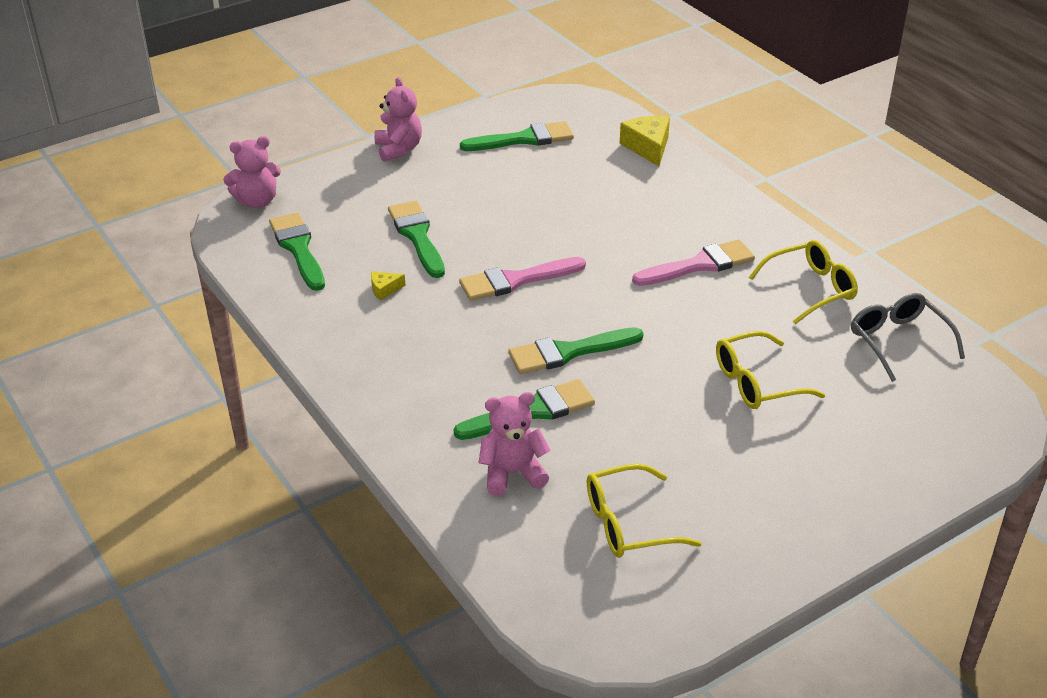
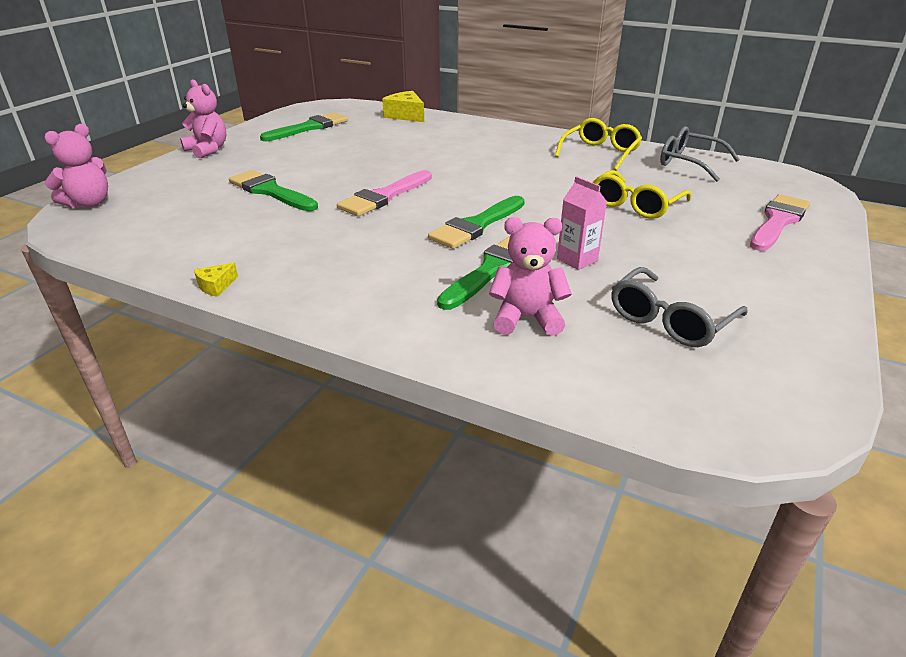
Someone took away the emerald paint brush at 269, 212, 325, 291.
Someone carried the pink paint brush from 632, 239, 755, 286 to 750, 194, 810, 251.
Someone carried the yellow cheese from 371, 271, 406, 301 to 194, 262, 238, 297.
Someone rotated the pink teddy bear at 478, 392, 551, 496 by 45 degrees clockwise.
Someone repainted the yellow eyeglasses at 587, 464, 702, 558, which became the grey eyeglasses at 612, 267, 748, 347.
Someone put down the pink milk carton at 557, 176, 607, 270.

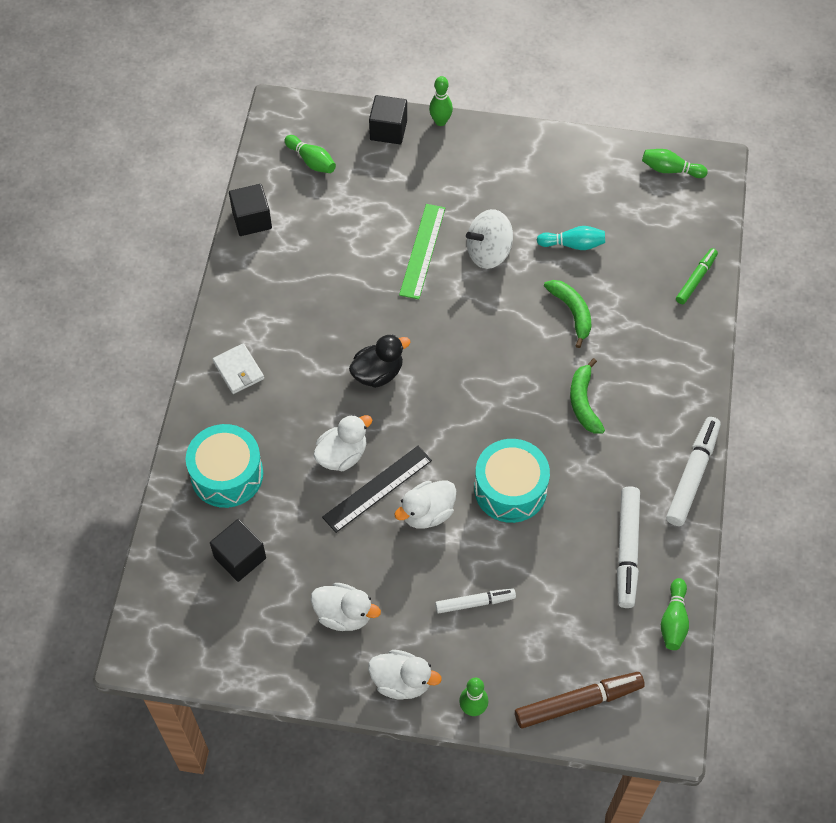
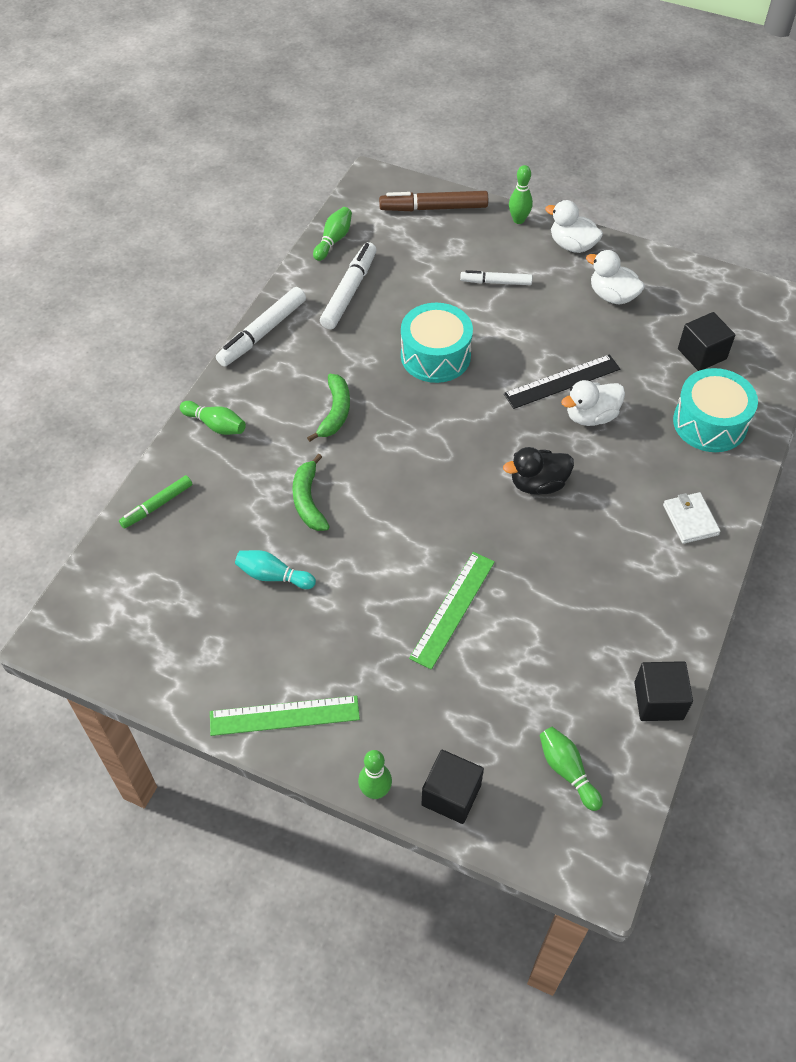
Someone carried the emerald tenpin from 642, 149, 708, 178 to 180, 401, 246, 435.
Someone took away the pure white spinning top at 466, 209, 513, 269.
Someone took away the pure white toy duck at 394, 481, 456, 529.
Someone put down the emerald measuring stick at 210, 696, 360, 736.

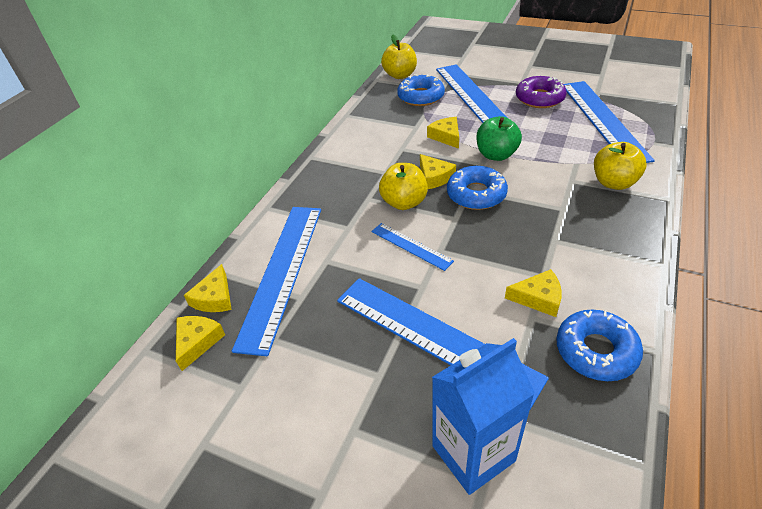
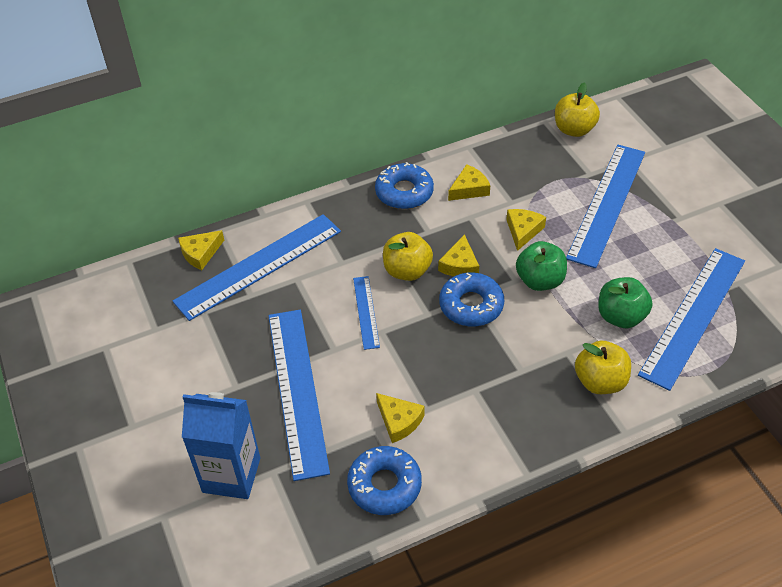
Someone carried the blue glazed donut from 397, 74, 445, 106 to 375, 162, 434, 209.
Someone took away the purple glazed donut at 516, 76, 567, 108.
Someone carried the yellow cheese from 176, 316, 225, 371 to 448, 164, 490, 201.
Someone put down the emerald toy apple at 598, 277, 652, 328.

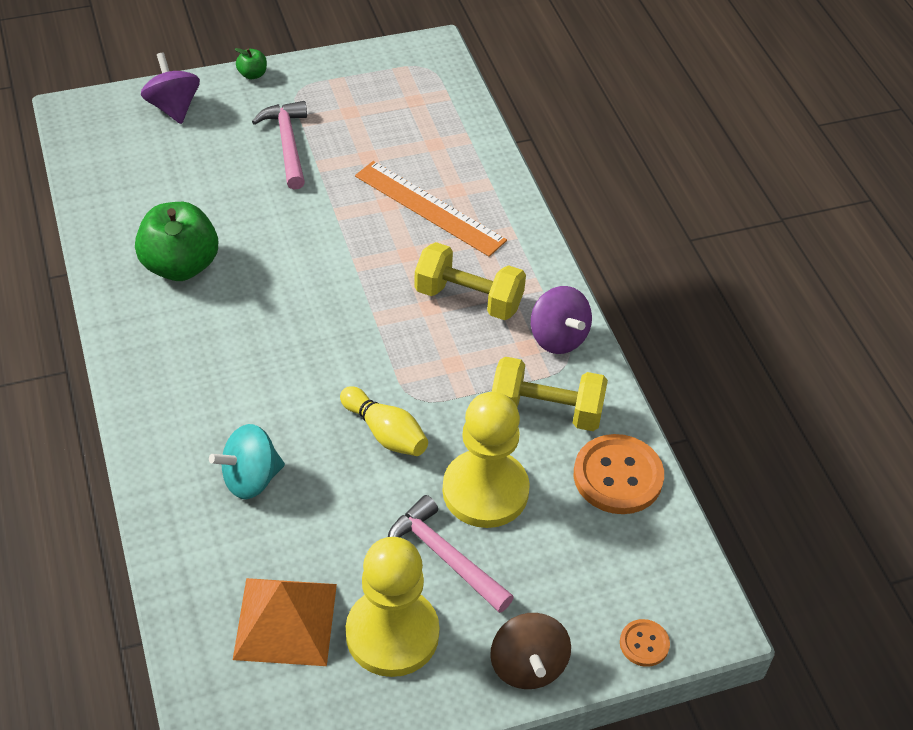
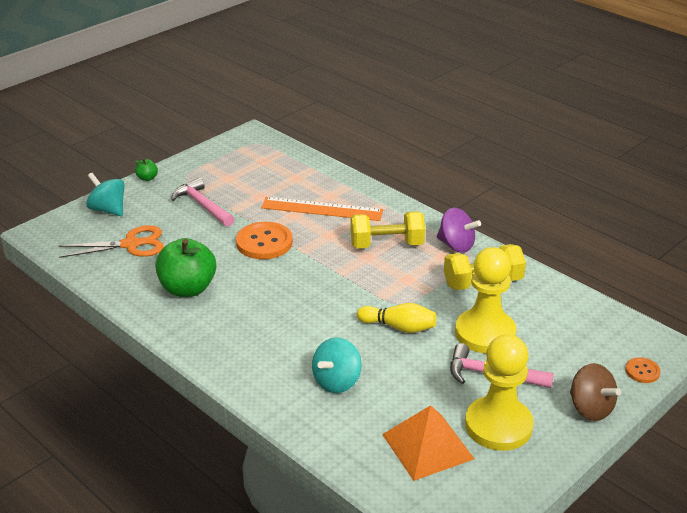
Someone repainted the purple spinning top at 141, 53, 200, 124, which became the aqua spinning top at 86, 173, 125, 216.
Someone carried the bright orange shirt button from 574, 434, 664, 514 to 236, 222, 293, 259.
Someone put down the bright orange scissors at 59, 225, 164, 258.

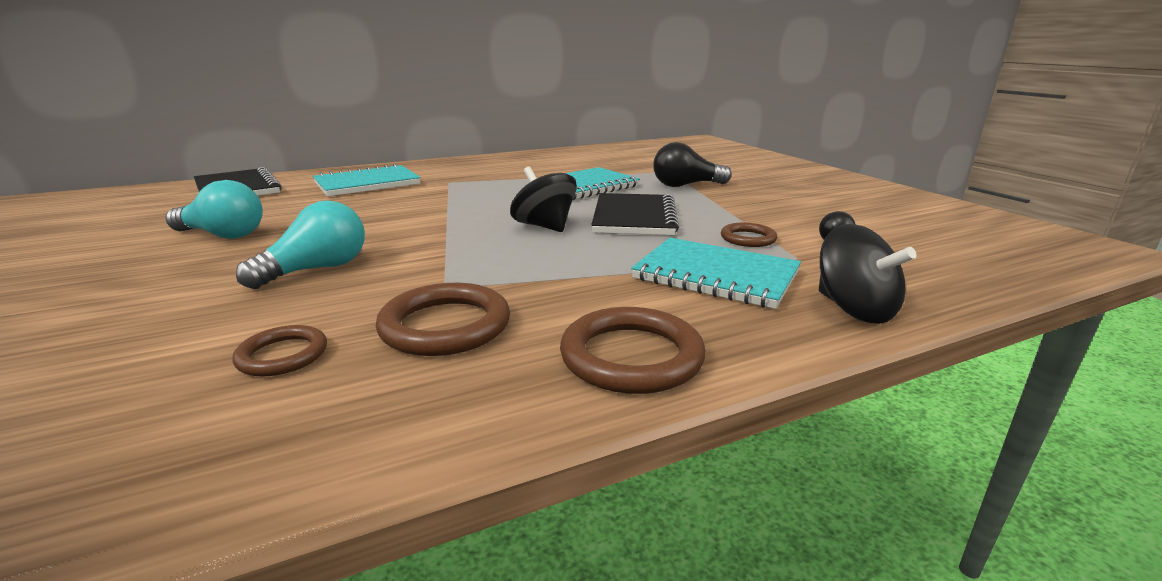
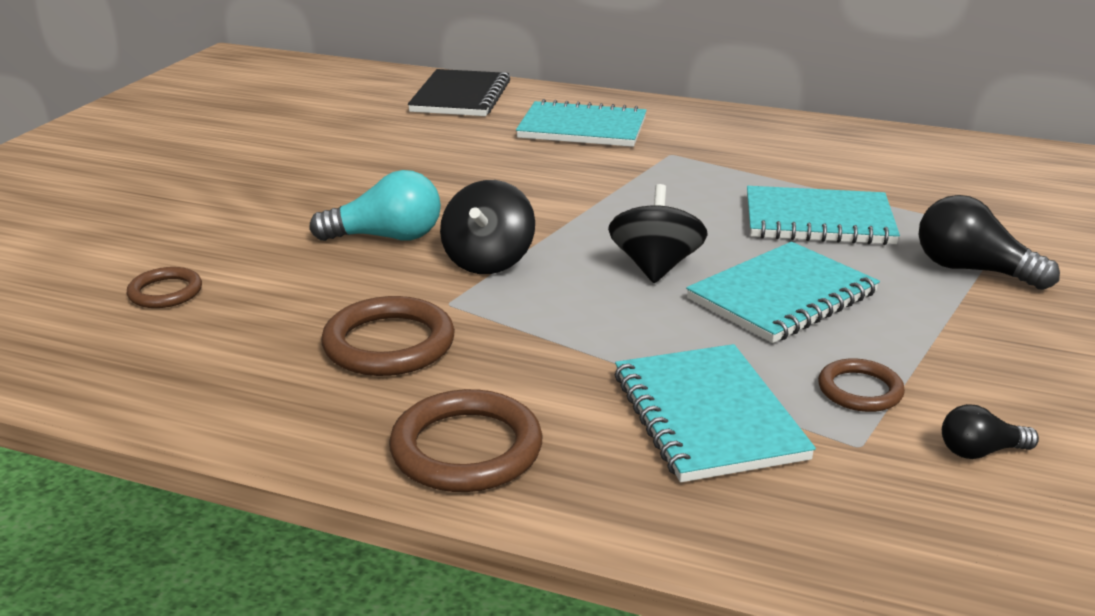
Someone took away the aqua lightbulb at 166, 180, 263, 239.
Someone repainted the ebony notebook at 591, 193, 679, 235, which became the aqua notebook at 686, 242, 880, 343.
Someone carried the ebony spinning top from 819, 224, 917, 324 to 440, 180, 535, 274.
Someone carried the brown ring from 232, 325, 327, 376 to 127, 267, 202, 308.

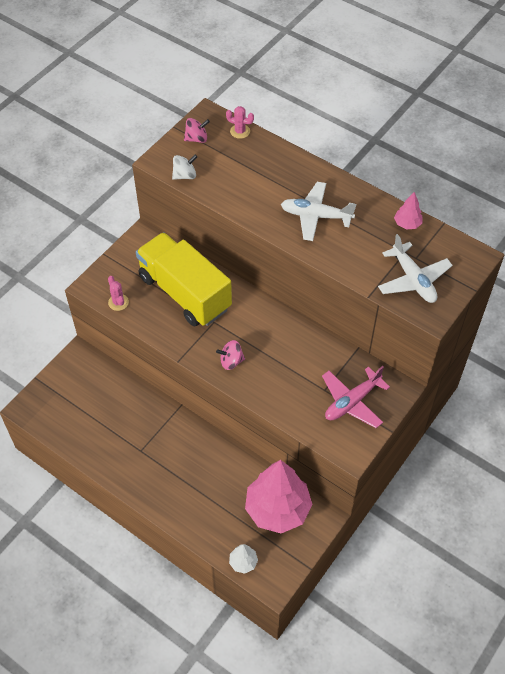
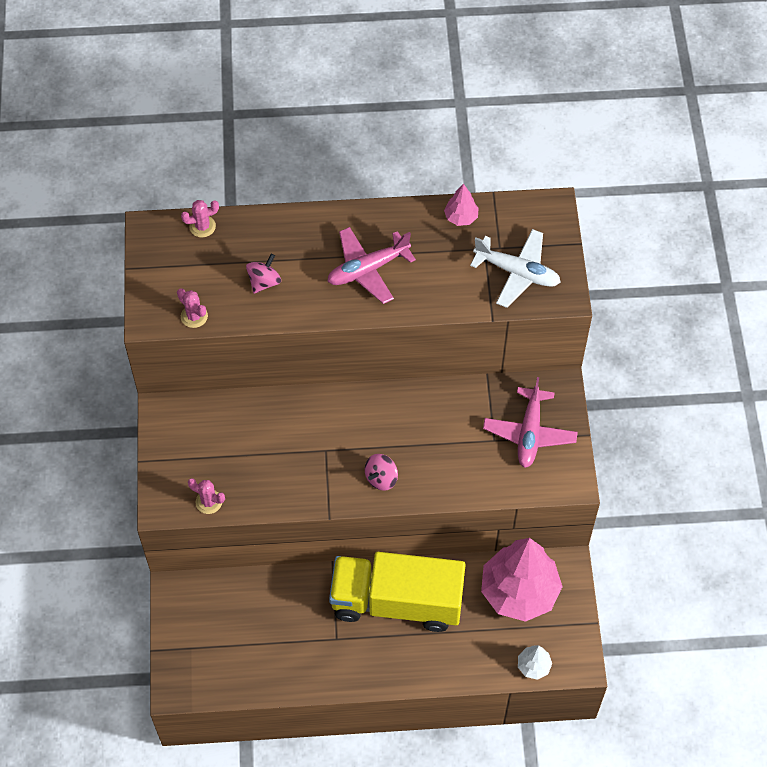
Someone carried the pink spinning top from 184, 118, 210, 143 to 246, 254, 281, 294.
Someone swapped the pure white spinning top at 172, 155, 197, 180 for the pink prickly plant at 177, 288, 208, 328.
Someone repainted the pure white plane at 281, 182, 356, 241, which became the pink plane at 327, 227, 416, 304.
Someone carried the yellow toy truck from 136, 232, 232, 327 to 329, 552, 466, 632.

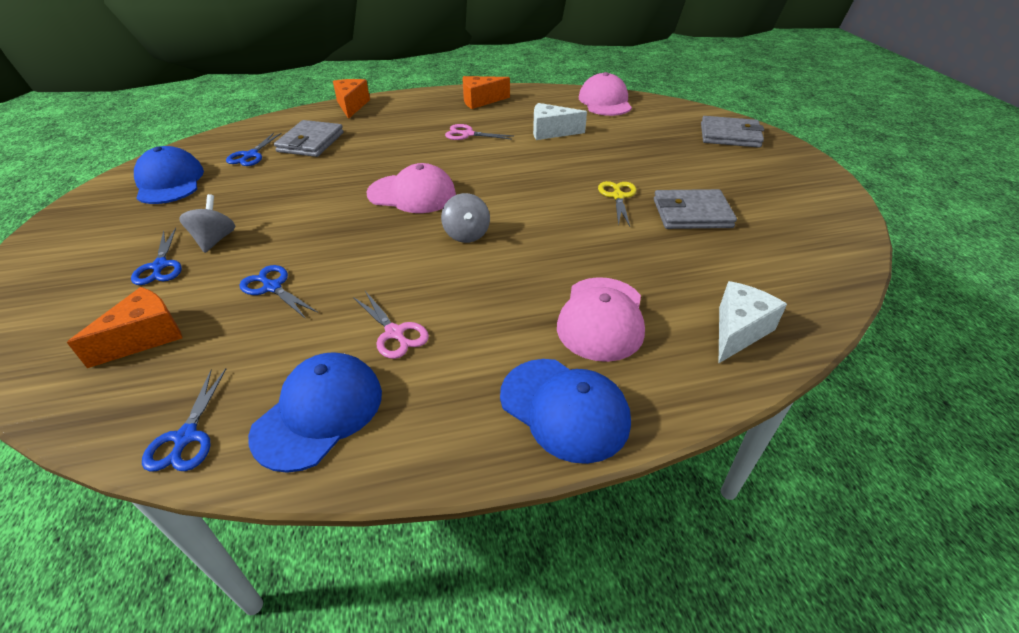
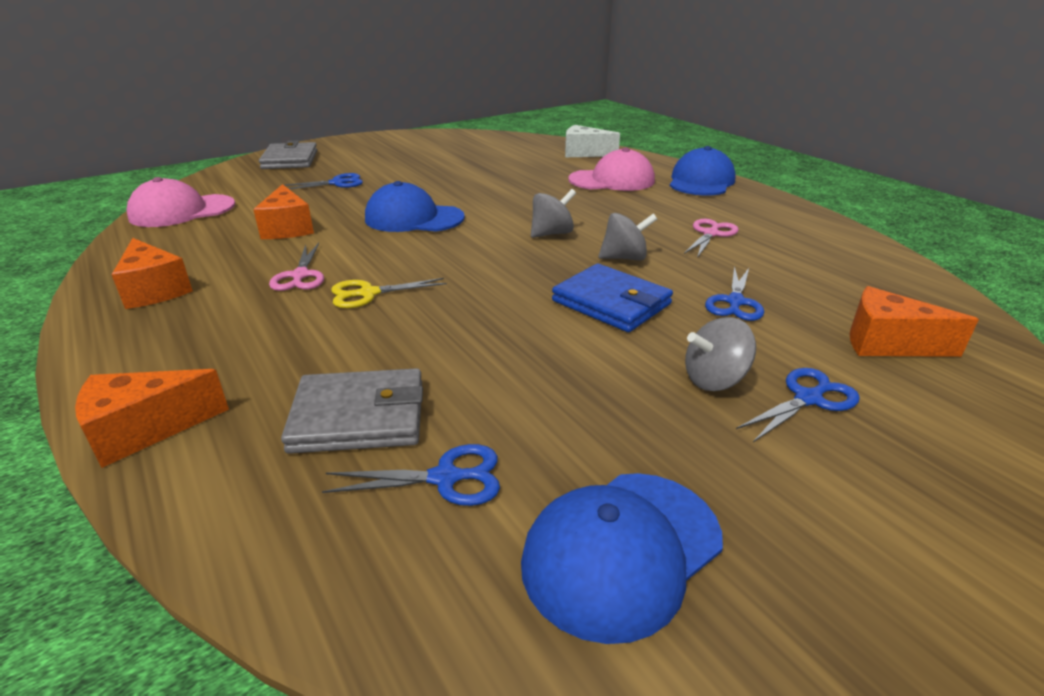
Someone repainted the pure white cheese at 533, 103, 587, 140, which became the bright orange cheese at 253, 184, 314, 239.
Someone took away the pink cap at 367, 163, 456, 213.
Someone carried the yellow scissors from 598, 181, 636, 226 to 331, 278, 447, 308.
Someone took away the grey billfold at 654, 189, 737, 229.
Someone carried the blue cap from 248, 352, 382, 473 to 365, 181, 465, 232.
Someone carried the blue scissors from 142, 369, 226, 472 to 280, 173, 363, 189.
Someone put down the grey spinning top at 599, 213, 657, 261.
Someone put down the blue billfold at 552, 264, 673, 332.

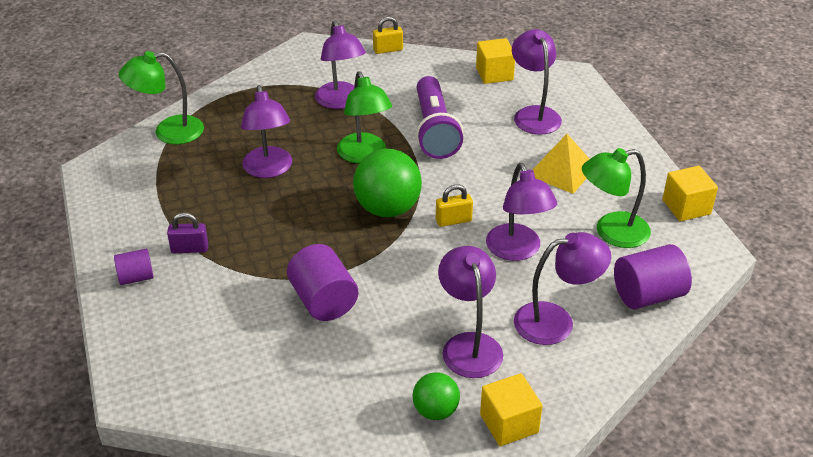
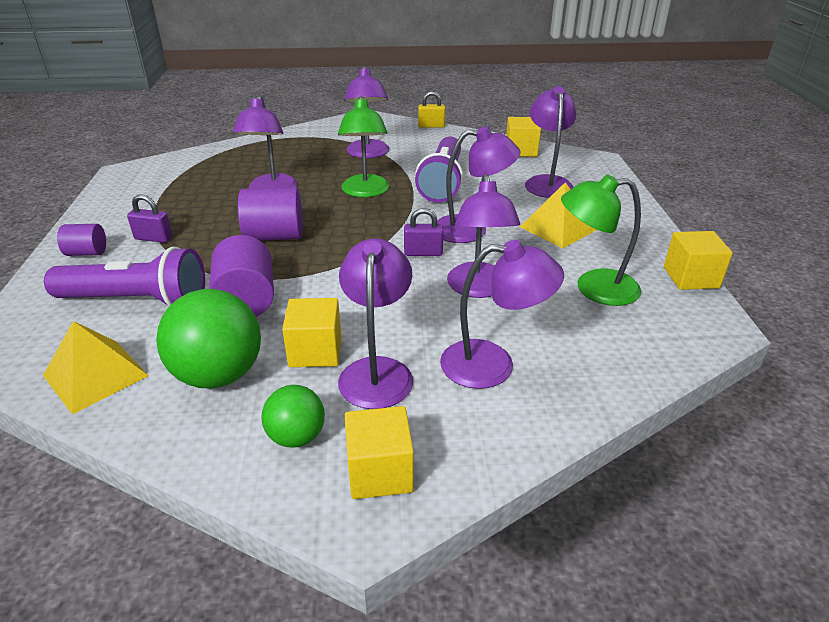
Someone took away the emerald desk lamp at 119, 51, 204, 144.
Someone carried the emerald sphere from 353, 149, 422, 217 to 156, 289, 261, 389.
Someone repainted the yellow padlock at 436, 184, 473, 227, which became the purple padlock at 404, 208, 443, 256.
Someone carried the purple cylinder from 614, 244, 692, 309 to 238, 187, 303, 241.
Someone put down the purple desk lamp at 437, 126, 520, 243.
Someone put down the purple torch at 44, 247, 205, 306.
Someone put down the yellow solid cube at 282, 298, 341, 367.
Someone put down the yellow pyramid shape at 43, 321, 149, 415.

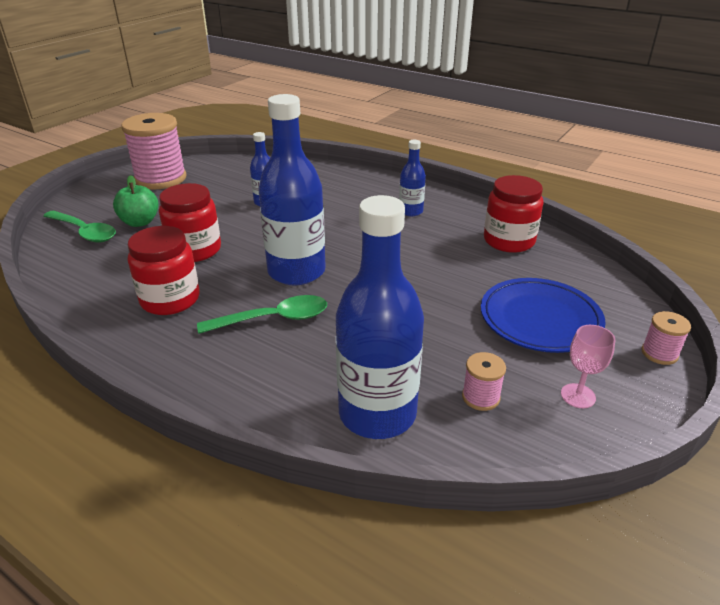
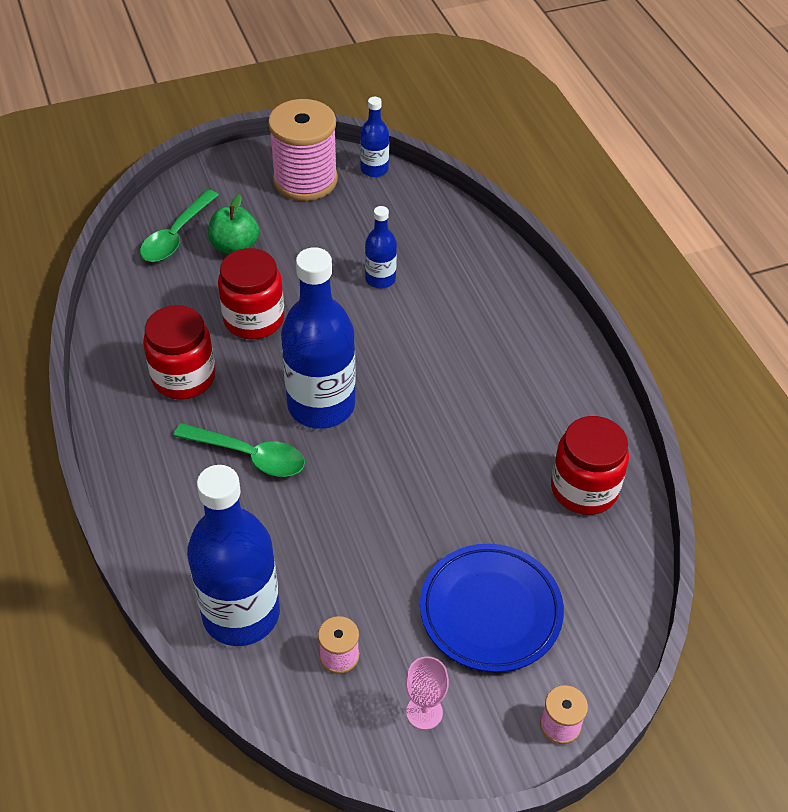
Someone carried the blue drink bottle from 399, 140, 426, 216 to 360, 97, 389, 177.
Someone rotated the emerald spoon at 43, 210, 116, 243 by 45 degrees clockwise.

